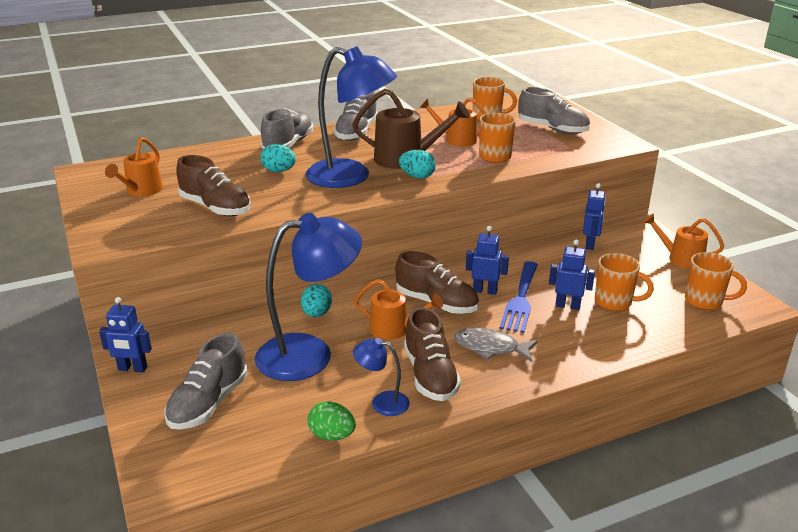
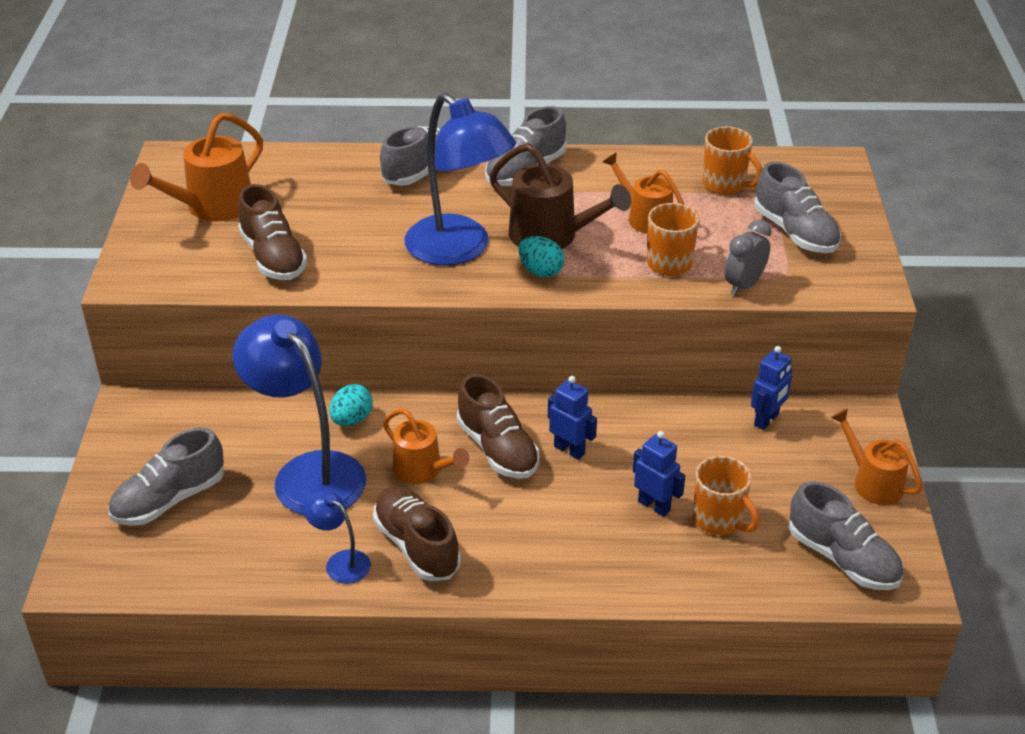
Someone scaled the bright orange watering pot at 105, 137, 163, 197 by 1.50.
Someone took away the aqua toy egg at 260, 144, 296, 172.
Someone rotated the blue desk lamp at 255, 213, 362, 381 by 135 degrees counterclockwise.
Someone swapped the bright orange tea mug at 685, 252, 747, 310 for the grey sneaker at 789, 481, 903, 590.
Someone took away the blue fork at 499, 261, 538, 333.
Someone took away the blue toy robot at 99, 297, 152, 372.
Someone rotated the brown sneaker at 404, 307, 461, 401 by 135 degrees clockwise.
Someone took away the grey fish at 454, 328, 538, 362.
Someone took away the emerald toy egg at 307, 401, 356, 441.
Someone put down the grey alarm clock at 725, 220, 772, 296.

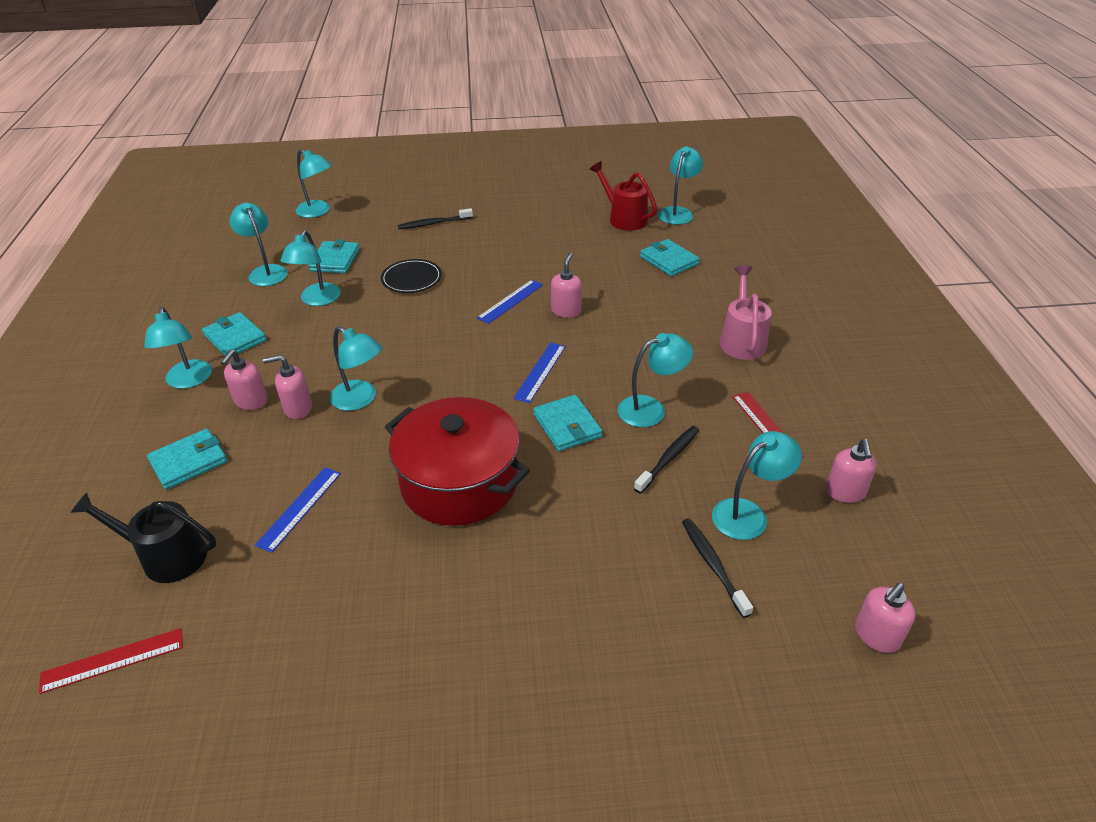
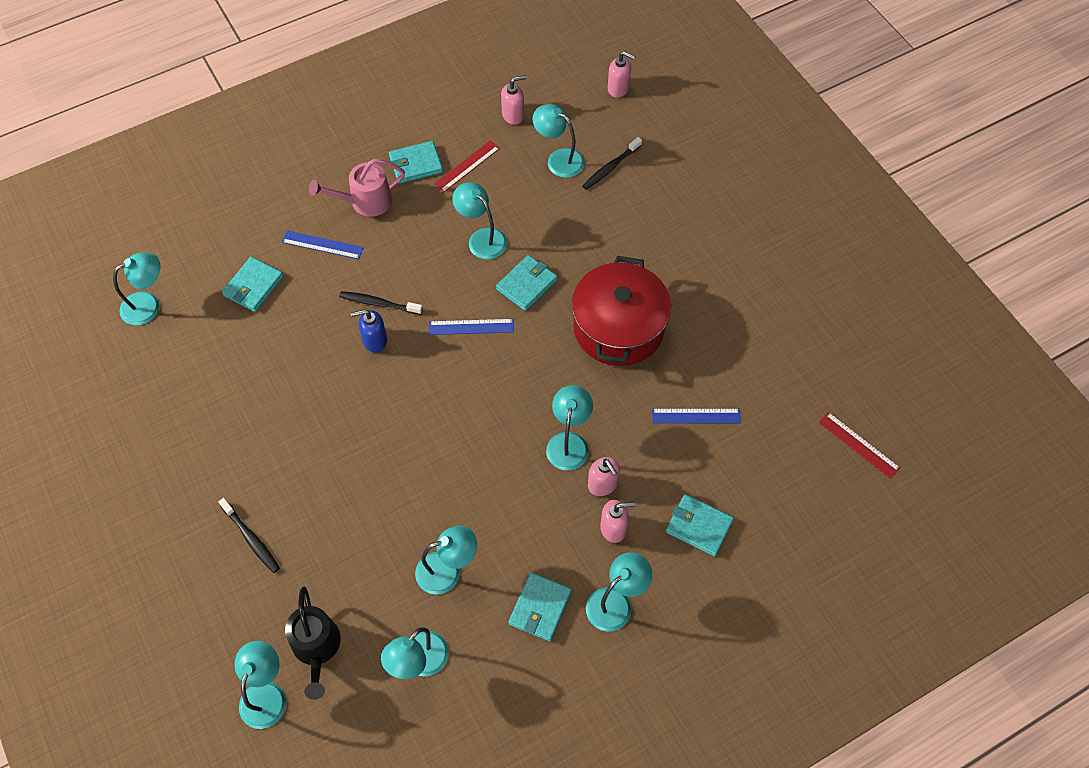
Someone rotated the aqua desk lamp at 658, 146, 703, 225 by 150 degrees clockwise.
Someone took away the red watering pot at 590, 161, 657, 231.
Someone carried the aqua billfold from 309, 239, 360, 273 to 389, 141, 443, 184.
Someone repainted the pink pump bottle at 551, 253, 582, 318, which became the blue pump bottle at 351, 309, 387, 353.
Someone took away the ebony plate at 381, 259, 442, 293.
Someone carried the blue measuring stick from 477, 280, 543, 324 to 282, 231, 364, 259.
Someone carried the ebony toothbrush from 634, 426, 699, 494 to 339, 291, 423, 315.
Someone carried the ebony watering pot from 71, 492, 216, 583 to 285, 586, 341, 700.

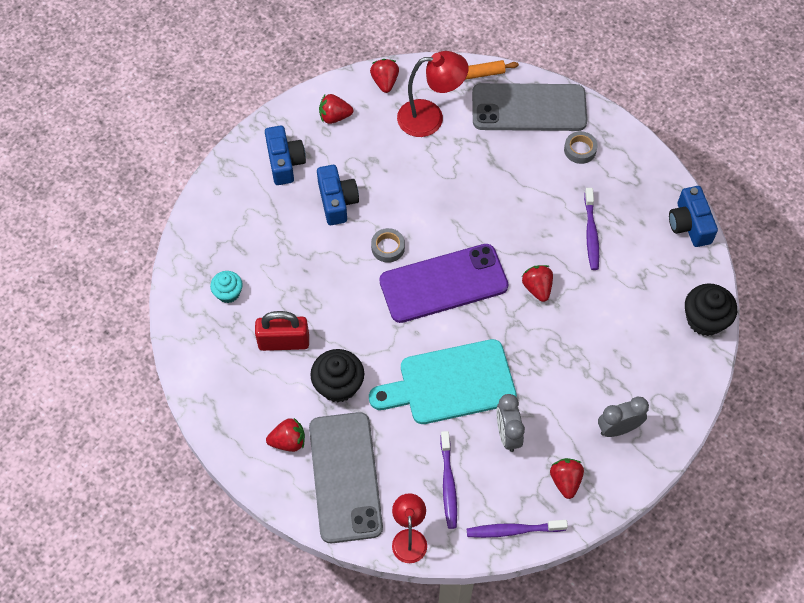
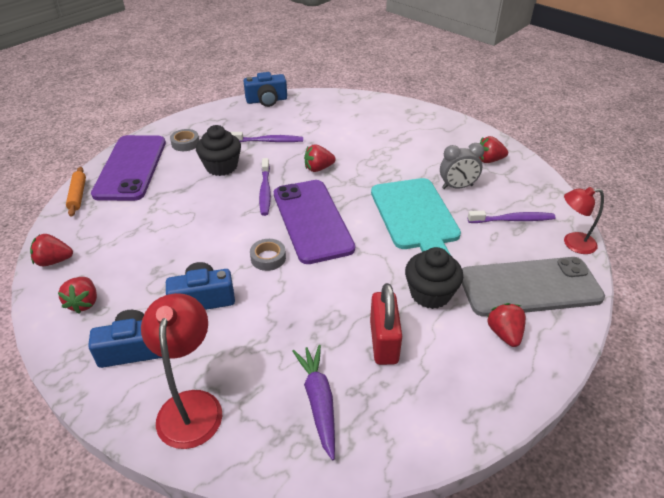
Someone carried the red desk lamp from 397, 51, 468, 137 to 141, 293, 222, 449.
Someone repainted the grey phone at 472, 83, 587, 131, which became the purple phone at 91, 135, 166, 201.
Someone swapped the aqua cupcake at 210, 271, 243, 303 for the purple root vegetable at 292, 345, 335, 460.
Someone carried the ebony cupcake from 685, 283, 737, 336 to 196, 125, 241, 176.
Someone took away the grey alarm clock at 598, 396, 649, 437.
Someone carried the purple toothbrush from 467, 520, 568, 538 to 259, 158, 271, 216.

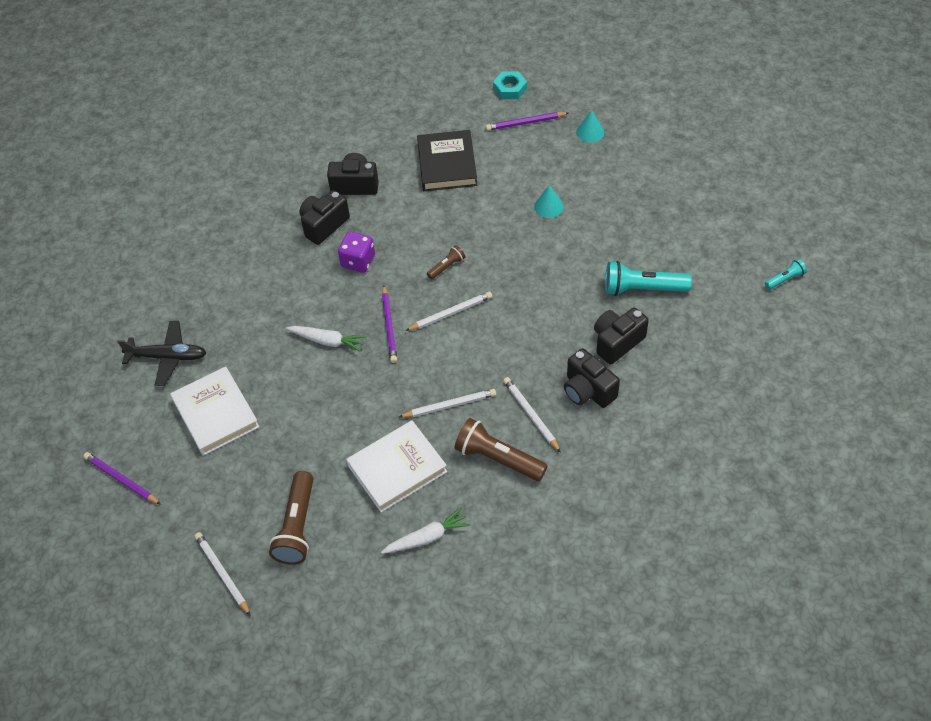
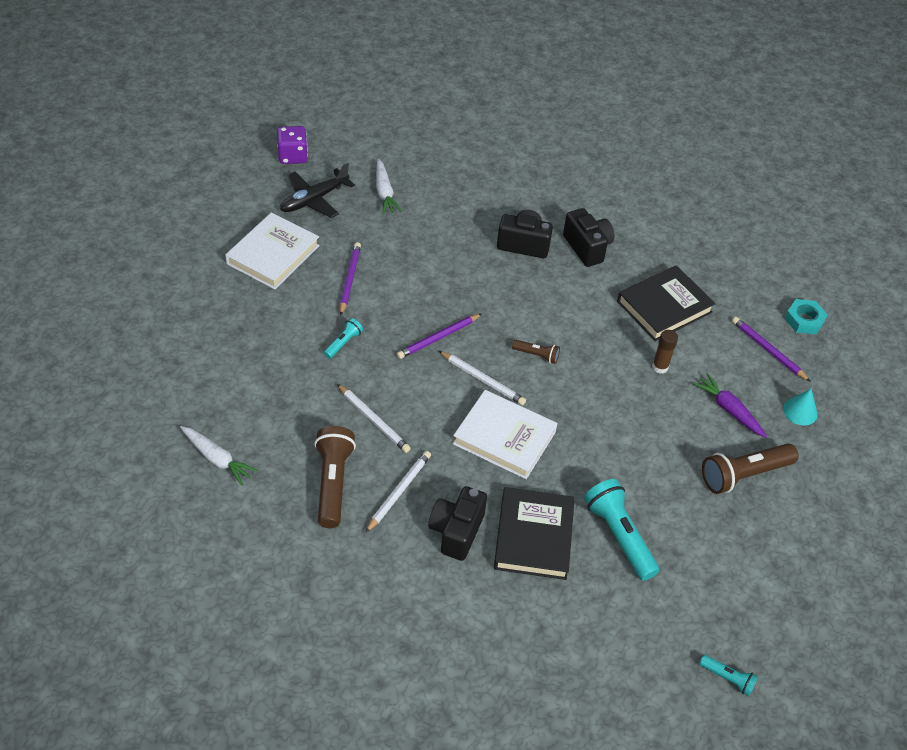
Someone took away the aqua cone shape at 534, 185, 564, 218.
Someone carried the purple game die from 338, 232, 375, 273 to 277, 126, 308, 164.
Someone swapped the ebony photo camera at 594, 308, 649, 365 for the ebony hardcover at 494, 487, 575, 580.
Someone rotated the ebony plane at 117, 321, 207, 386 by 75 degrees clockwise.
Someone carried the pure white root vegetable from 286, 326, 367, 352 to 376, 159, 402, 214.
Someone carried the pure white hardcover from 346, 420, 447, 512 to 453, 390, 558, 479.
Someone carried the purple pencil from 83, 452, 161, 505 to 340, 242, 361, 316.
Someone carried the brown torch from 269, 471, 313, 565 to 702, 443, 799, 494.
Someone took away the pure white pencil at 195, 532, 251, 616.
Someone put down the aqua torch at 324, 318, 363, 359.
Someone put down the brown stick of glue at 652, 330, 678, 373.
Someone put down the purple root vegetable at 693, 373, 767, 438.

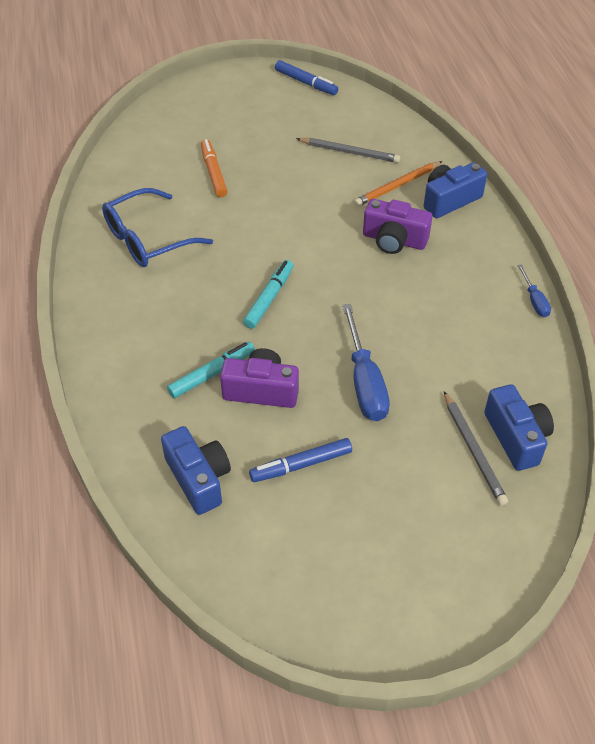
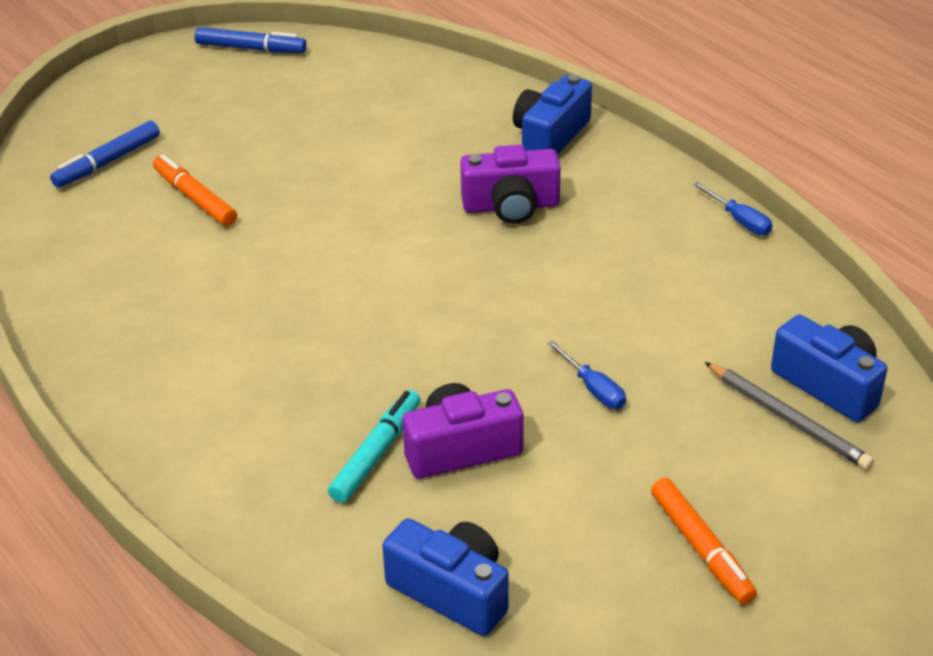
Someone took away the grey pencil at 296, 138, 401, 163.
Someone took away the bright orange pencil at 354, 161, 442, 207.
Someone took away the blue eyeglasses at 102, 188, 213, 267.
Someone took away the aqua felt pen at 243, 260, 293, 329.
Someone scaled the blue flat screwdriver at 342, 304, 390, 421 by 0.52.
Someone carried the blue felt pen from 249, 438, 352, 482 to 50, 121, 160, 188.
Someone put down the bright orange felt pen at 651, 478, 757, 604.

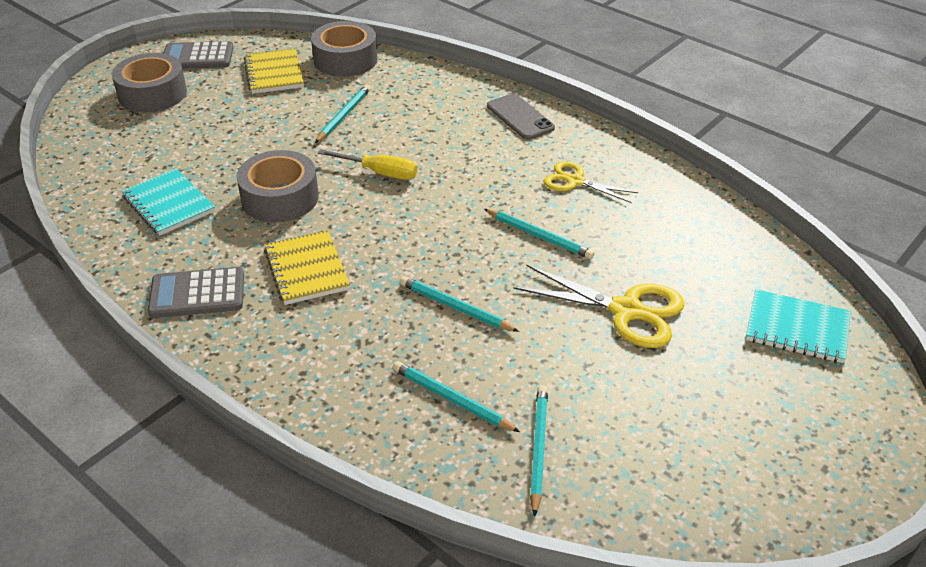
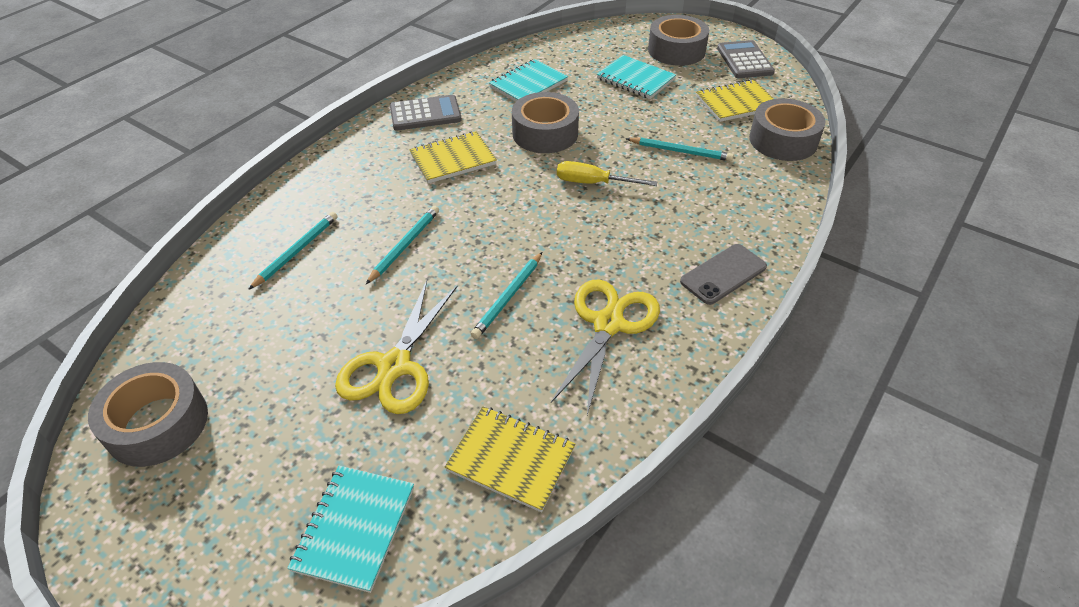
Someone rotated the yellow flat screwdriver at 318, 149, 417, 180 by 90 degrees clockwise.
Someone scaled the yellow scissors at 544, 161, 638, 203 by 1.57.
Someone rotated the grey calculator at 148, 267, 244, 318 by 90 degrees clockwise.
Someone took away the aqua pencil at 530, 385, 548, 517.
Someone put down the aqua notebook at 597, 55, 676, 99.
Someone put down the grey sticky tape at 88, 362, 208, 467.
Someone put down the yellow notebook at 445, 406, 575, 512.

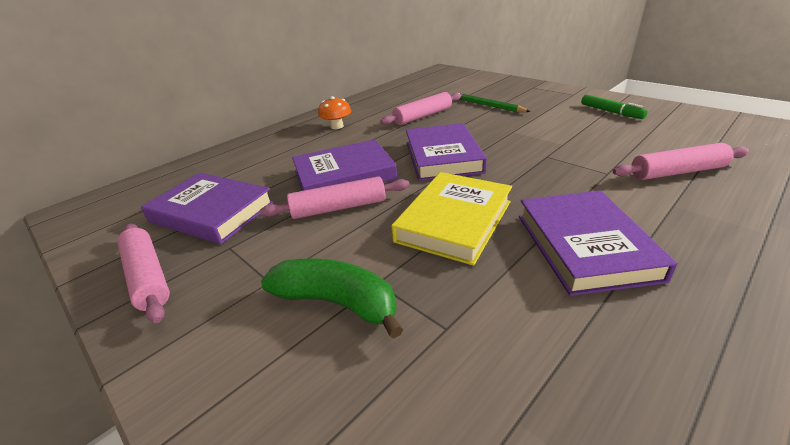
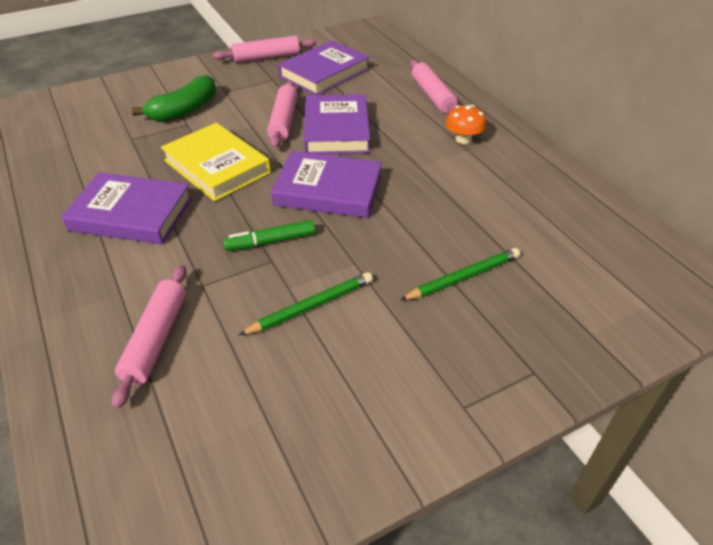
Someone carried the pink rolling pin from 380, 92, 461, 125 to 410, 60, 457, 113.
Someone carried the emerald felt pen from 581, 95, 648, 119 to 223, 220, 315, 251.
Someone put down the emerald pencil at 239, 272, 373, 335.

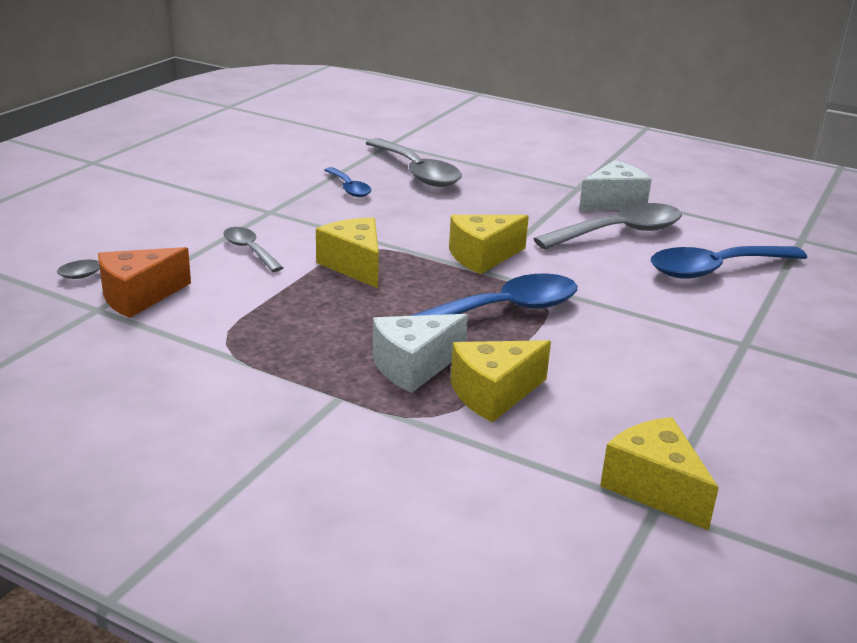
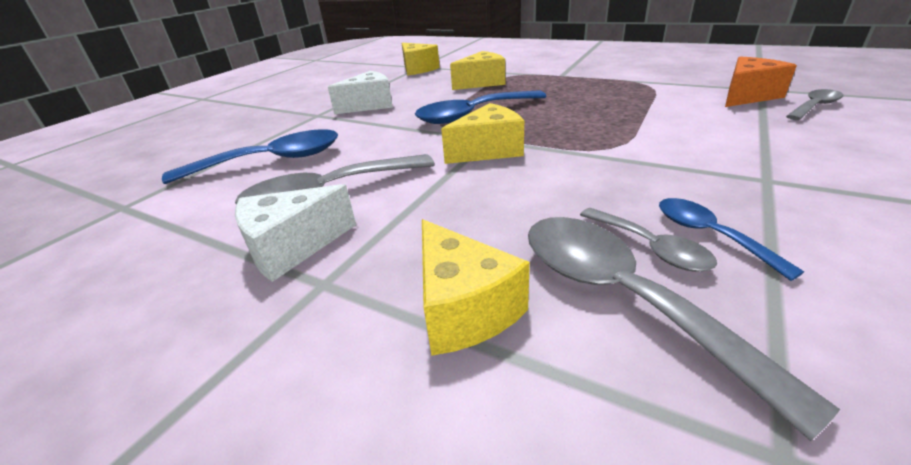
Someone carried the yellow cheese from 316, 217, 379, 288 to 422, 219, 530, 356.
Someone carried the grey spoon from 223, 227, 283, 272 to 580, 208, 717, 272.
Someone carried the pure white cheese from 373, 314, 468, 393 to 328, 71, 393, 114.

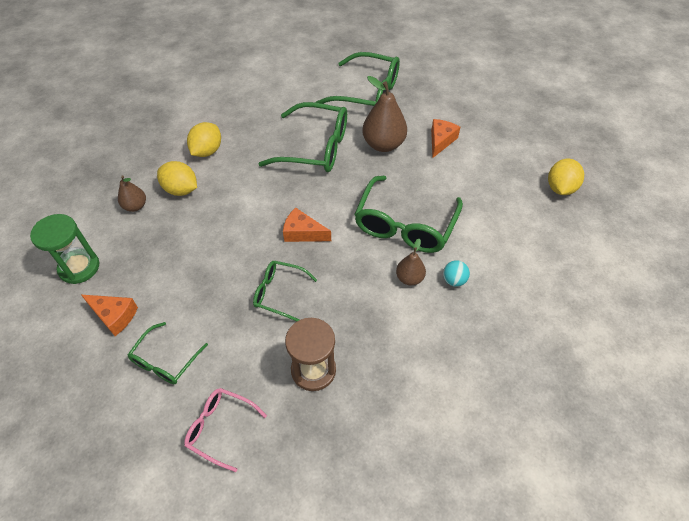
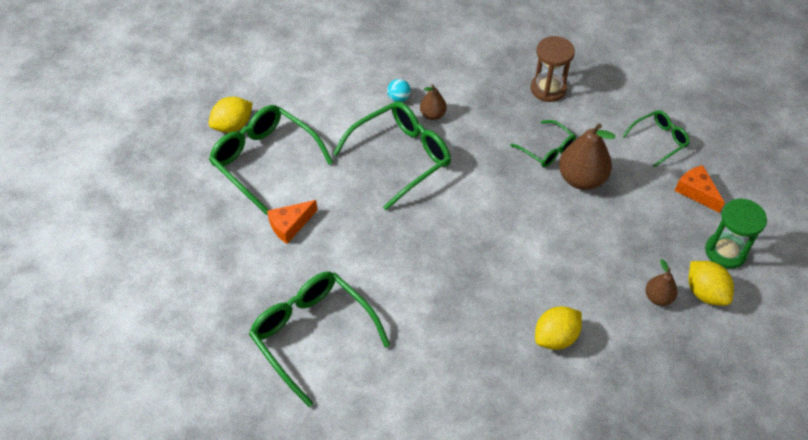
Someone carried the brown toy pear from 362, 76, 407, 152 to 559, 123, 615, 190.
Someone carried the emerald eyeglasses from 259, 102, 347, 172 to 209, 105, 333, 215.
Someone carried the yellow toy lemon from 157, 161, 197, 196 to 688, 261, 734, 305.
Someone took away the bright orange cheese at 283, 208, 331, 242.
Someone took away the pink eyeglasses at 184, 388, 267, 472.

